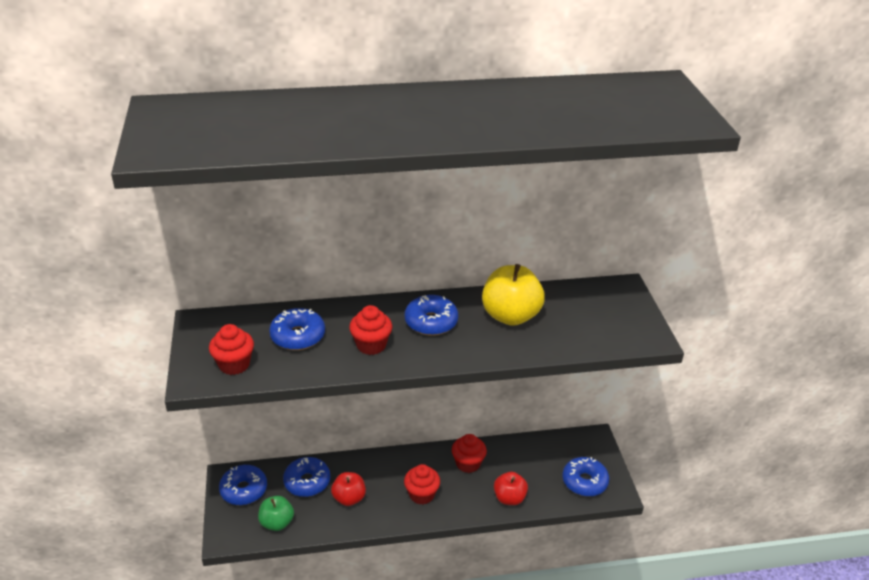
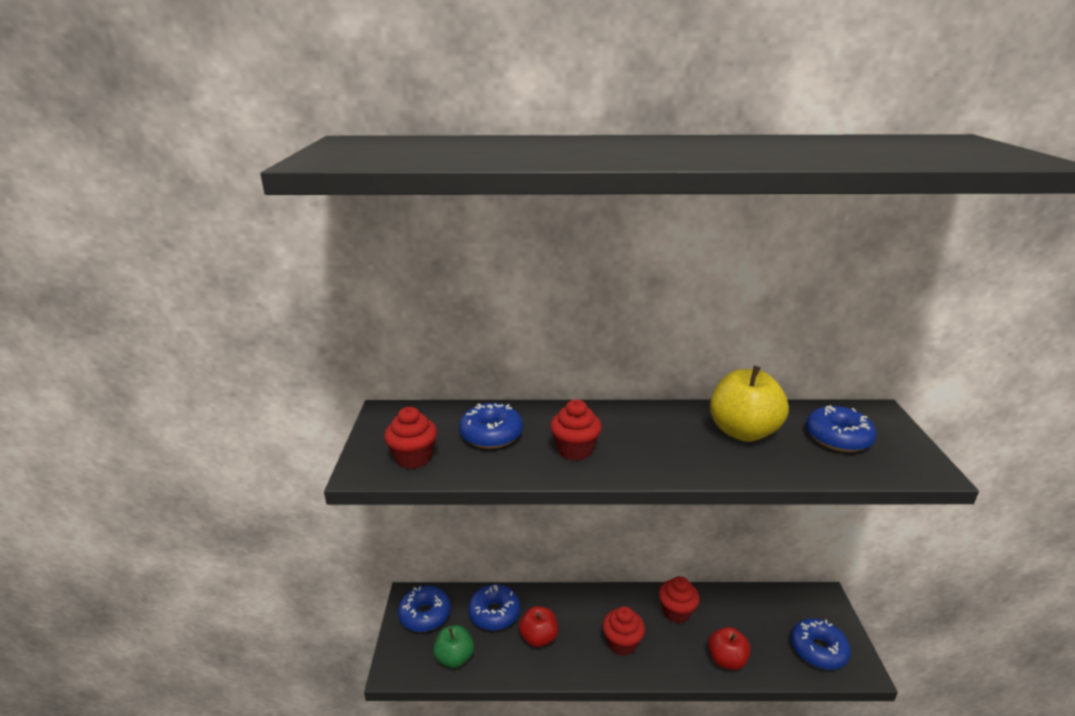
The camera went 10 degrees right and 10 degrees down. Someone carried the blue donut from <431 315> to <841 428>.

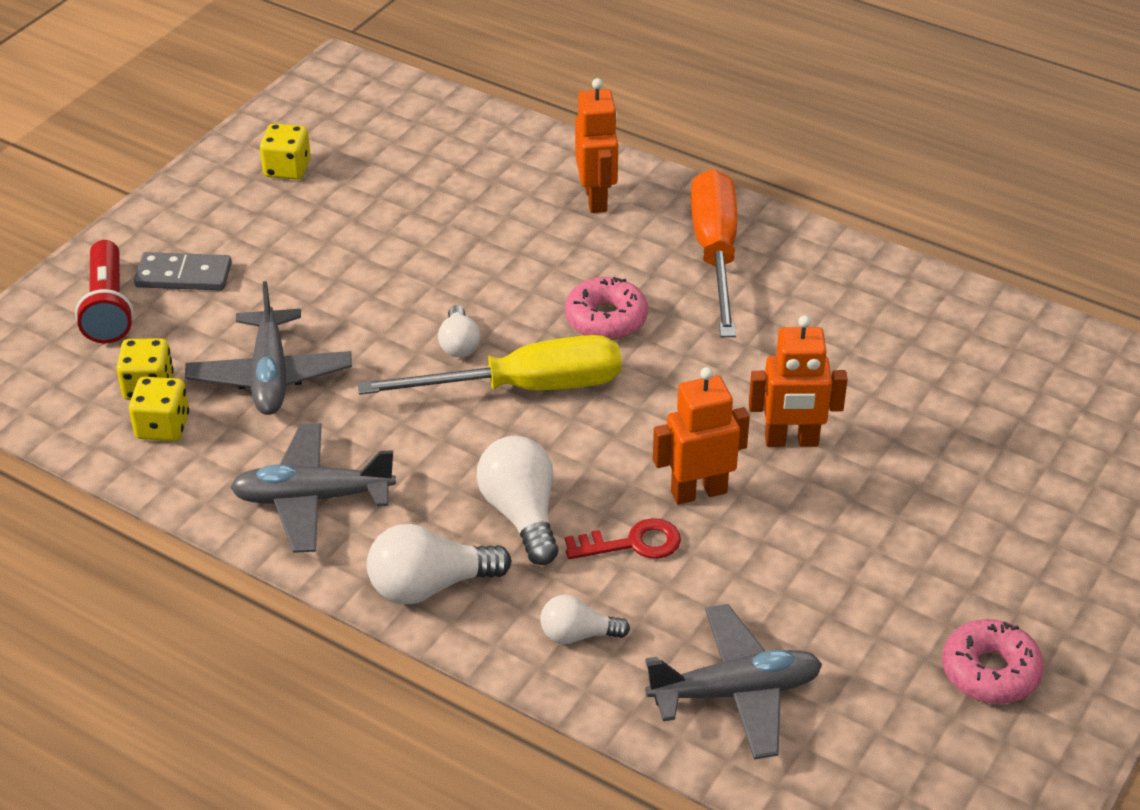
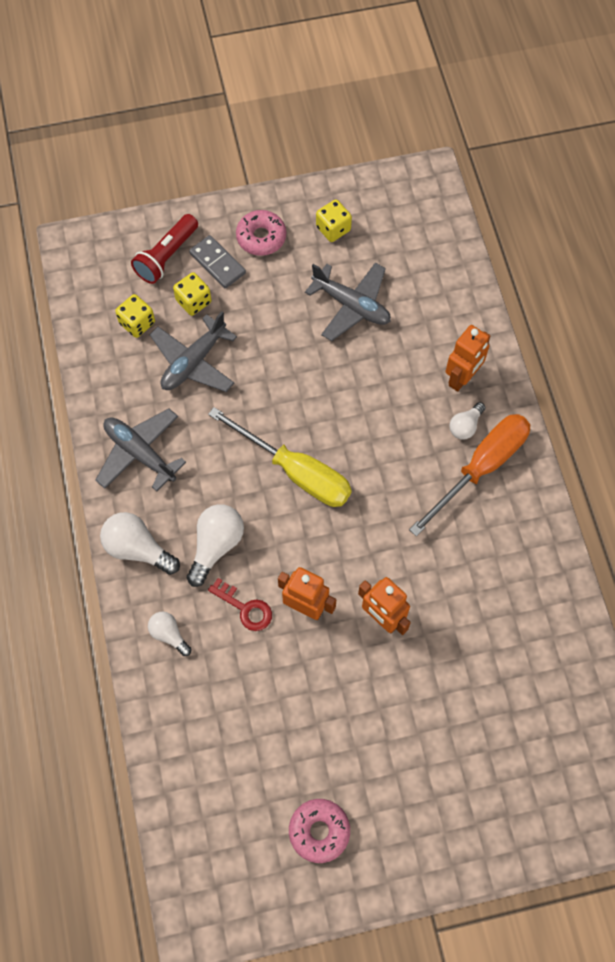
The camera went 45 degrees right and 25 degrees up. Someone carried the yellow dice from <159 409> to <192 294>. Someone carried the pink donut from <606 308> to <261 233>. Someone carried the grey plane from <733 682> to <348 301>. Someone carried the white light bulb from <459 331> to <468 421>.

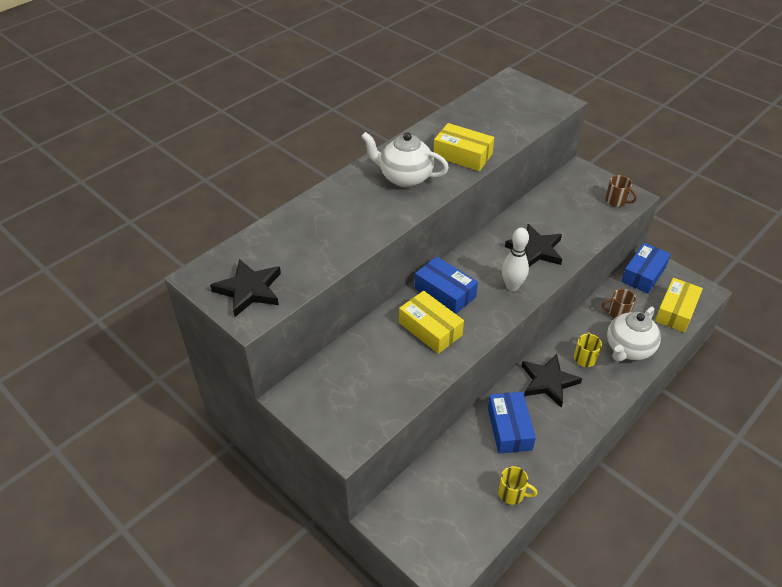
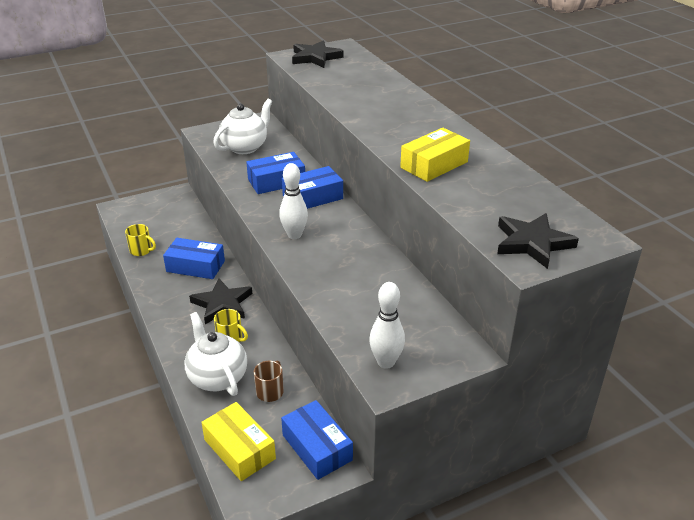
The camera went 110 degrees right and 10 degrees down. Someone rotated the yellow mug at <517 485> by 105 degrees counterclockwise. Someone carried the white teapot from <405 159> to <242 126>. Someone repainted the yellow box at <431 322>, which became the blue box at <275 173>. Someone swapped the brown mug at <621 191> for the white bowling pin at <387 325>. Someone carried the black star from <533 245> to <538 241>.

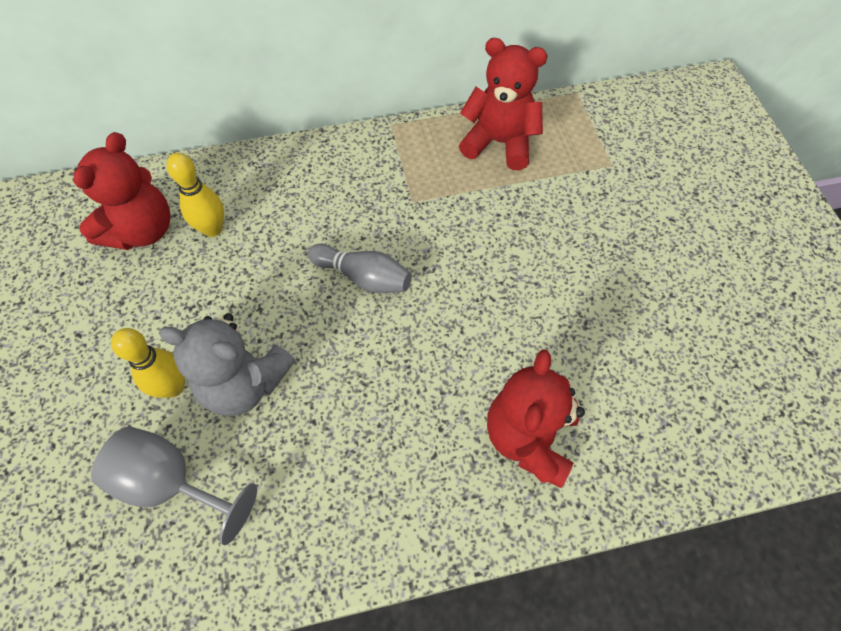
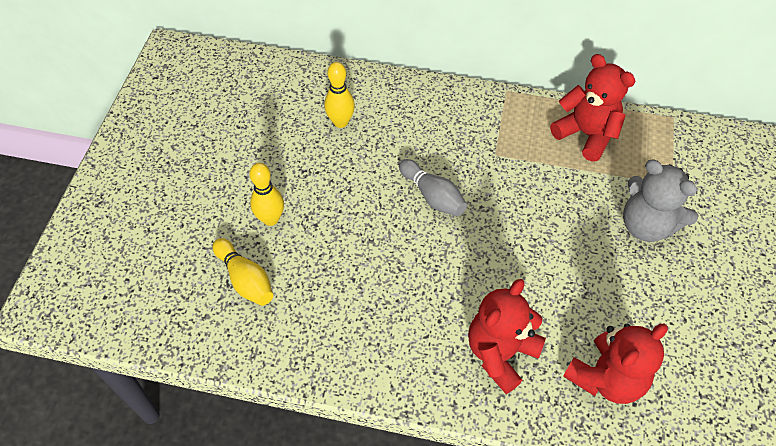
The camera went 25 degrees right and 5 degrees down. Someone swapped the grey goblet at <174 485> for the yellow bowling pin at <243 272>. Someone carried the red teddy bear from <122 191> to <615 363>. Someone carried the grey teddy bear from <227 364> to <660 201>.

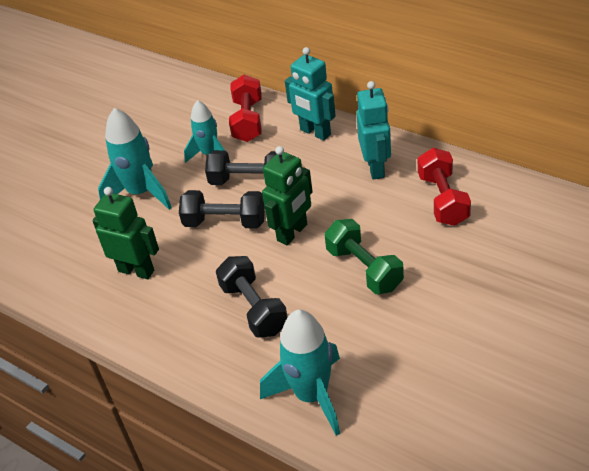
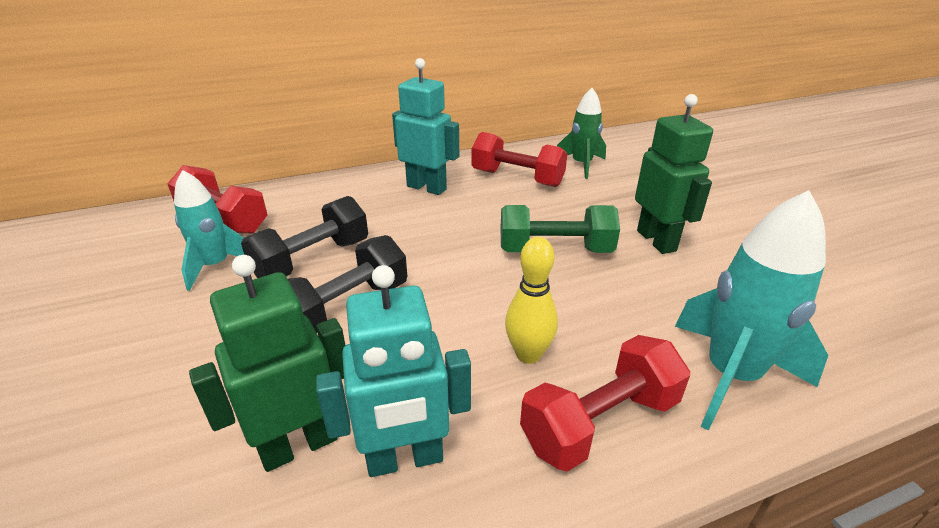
The camera went 60 degrees left and 10 degrees down. Someone carried the turquoise robot from <310 94> to <393 371>. Someone swapped the black dumbbell at <252 297> for the yellow bowling pin at <531 300>. Someone put down the red dumbbell at <605 403>. Someone put down the green rocket at <581 133>. Someone carried the green robot from <287 195> to <674 174>. Someone took away the turquoise rocket at <135 159>.

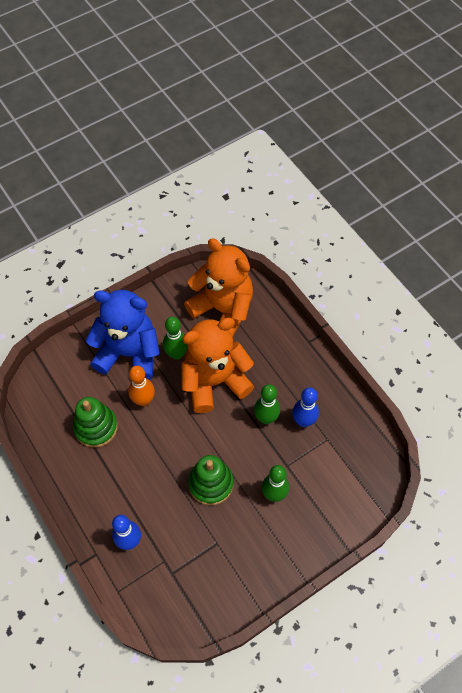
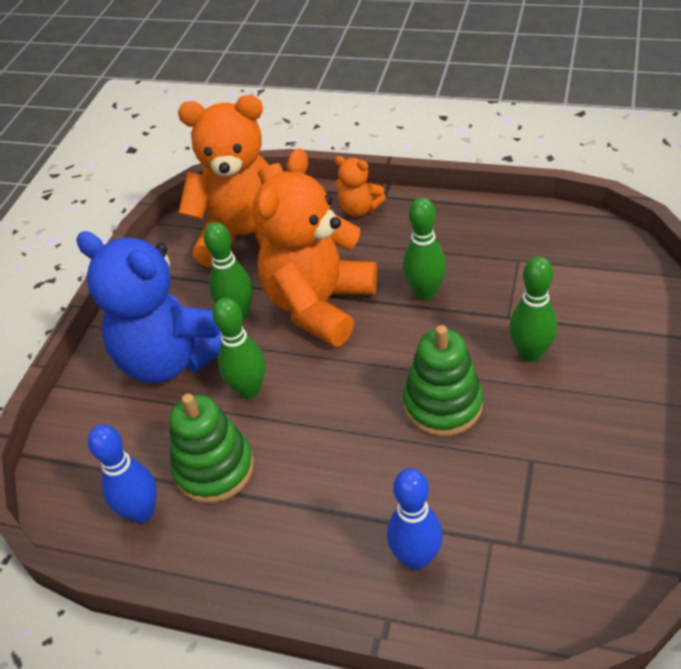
The camera went 35 degrees left and 15 degrees down. Someone rotated the blue teddy bear at <123 335> by 120 degrees counterclockwise. Someone carried the blue bowling pin from <305 407> to <122 473>. Someone repainted the orange bowling pin at <141 386>, which became the green bowling pin at <239 348>. Someone put down the orange teddy bear at <360 186>.

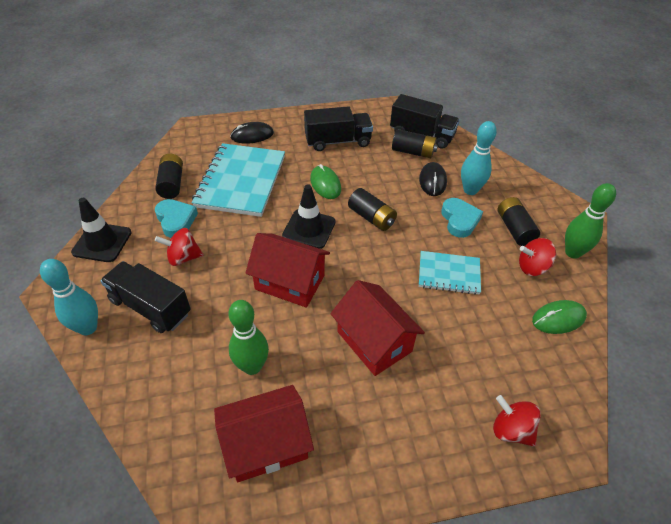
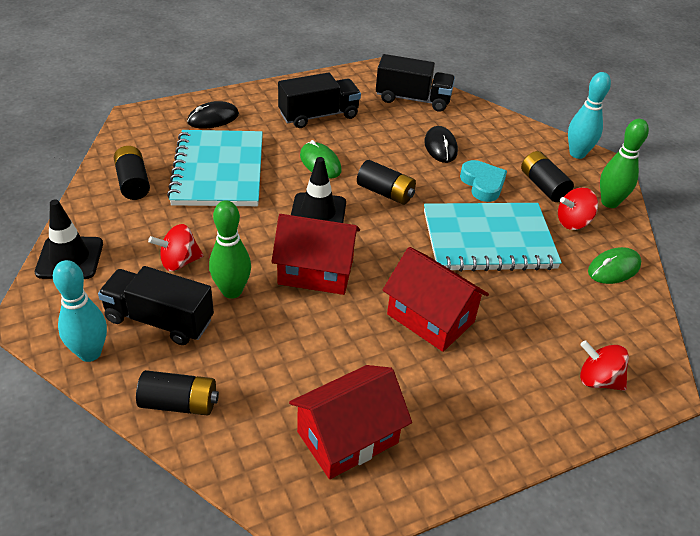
The camera went 15 degrees left and 5 degrees down. Someone carried the black battery from <415 143> to <177 393>. Someone carried the green bowling pin from <249 337> to <230 249>. Someone scaled the turquoise notebook at <450 273> by 1.78. Someone carried the turquoise bowling pin from <479 158> to <589 115>. Someone took away the turquoise heart at <176 218>.

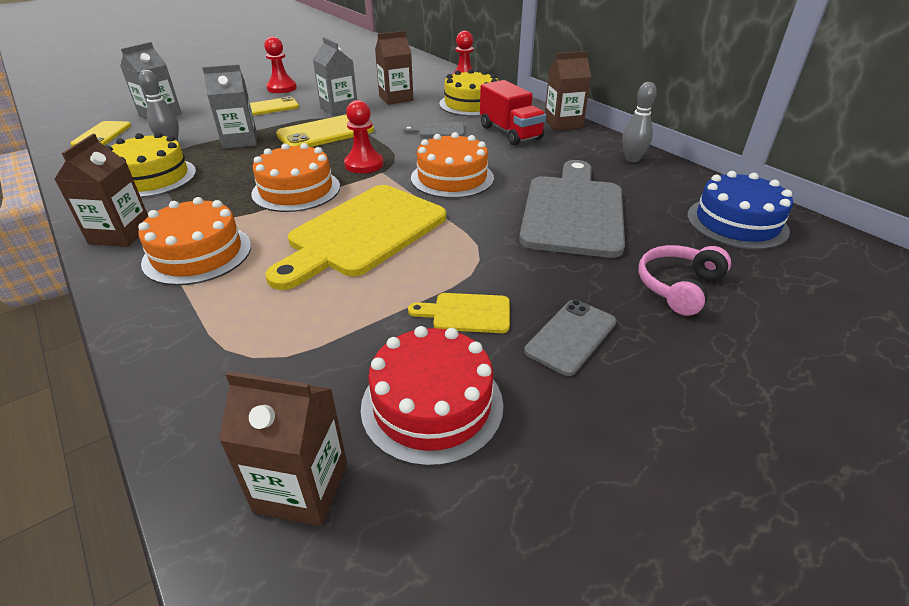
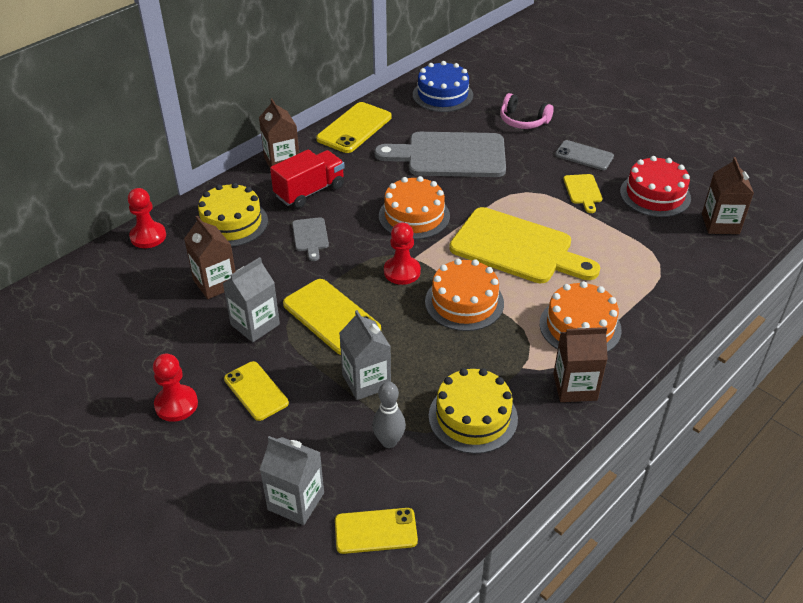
The camera went 100 degrees left and 5 degrees up. Someone swapped the grey bowling pin at <639 122> for the yellow phone at <354 127>.

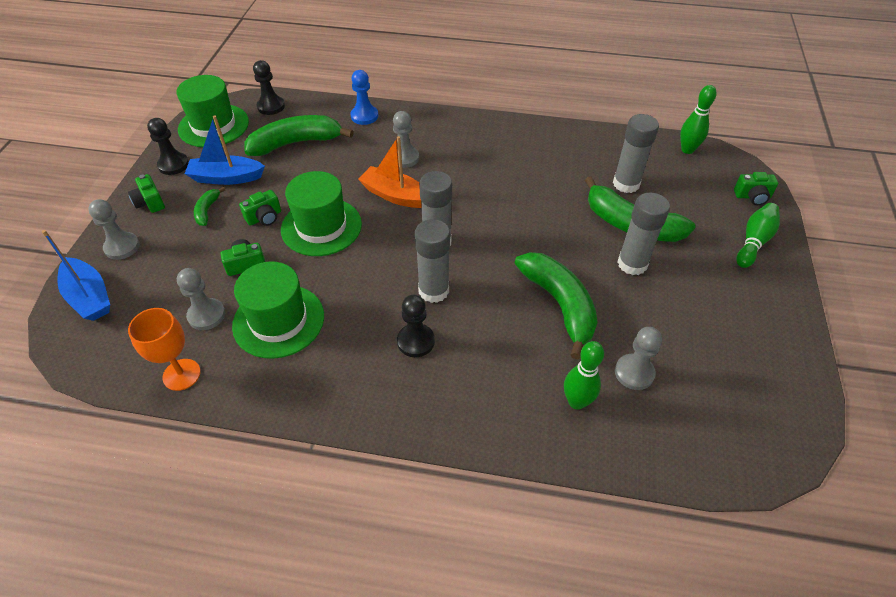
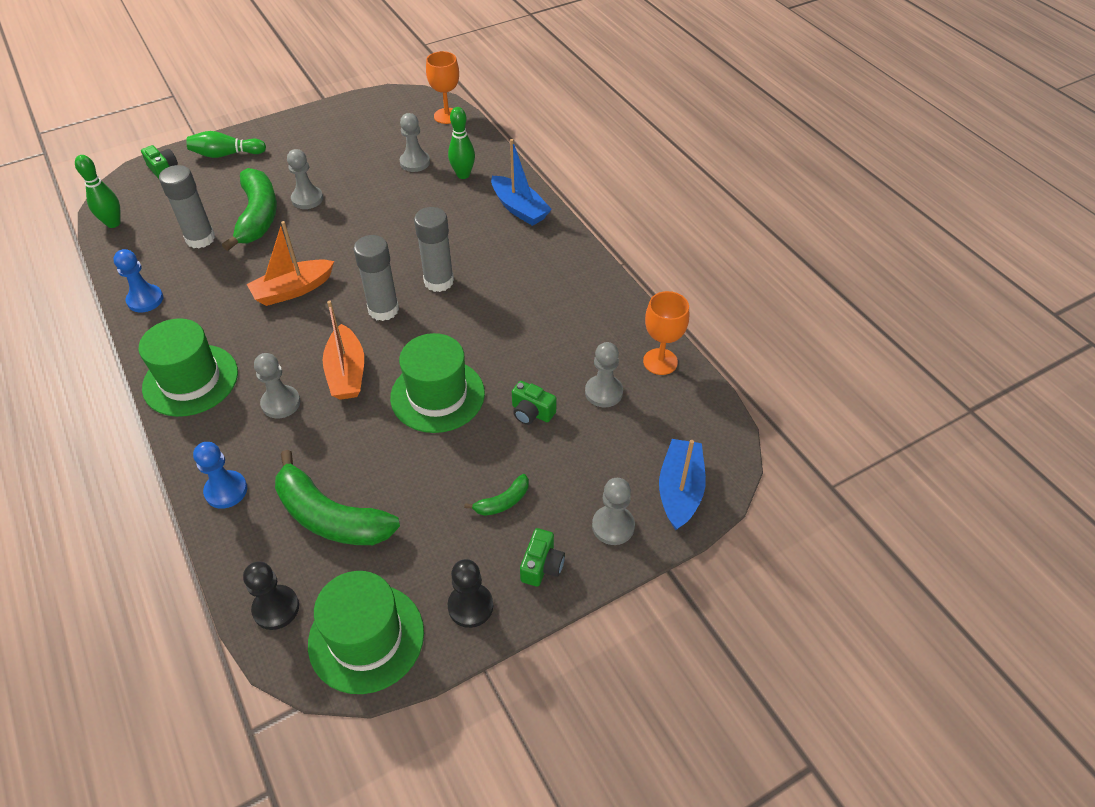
The camera went 130 degrees left and 0 degrees up. Someone put down the blue pawn at <138 281>. Someone carried the green hat from <278 310> to <188 367>. Someone put down the orange boat at <290 263>. Someone swapped the grey glue stick at <643 233> for the grey pawn at <305 179>. Someone put down the orange goblet at <442 87>. Someone carried the blue boat from <225 150> to <521 182>. Someone took away the green camera at <260 208>. Someone took away the black pawn at <416 326>. Someone took away the green banana at <556 305>.

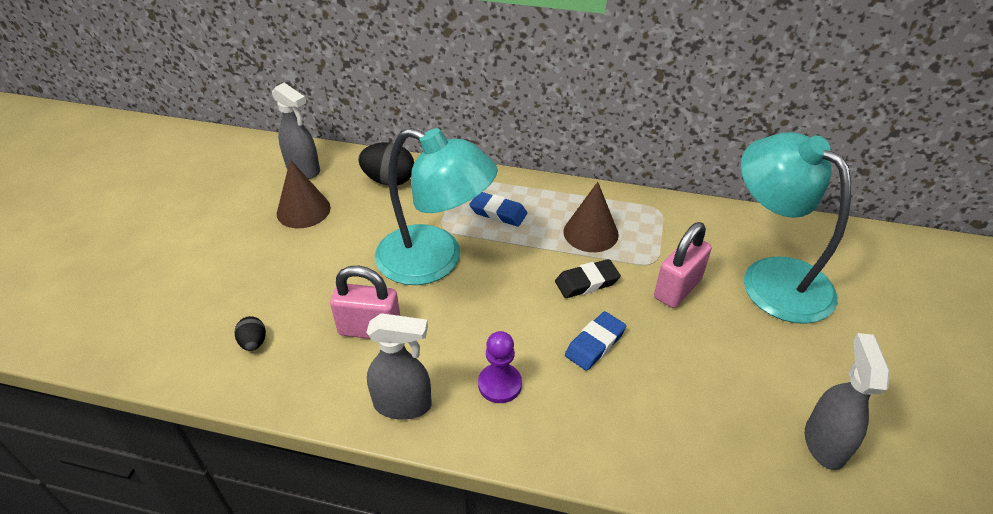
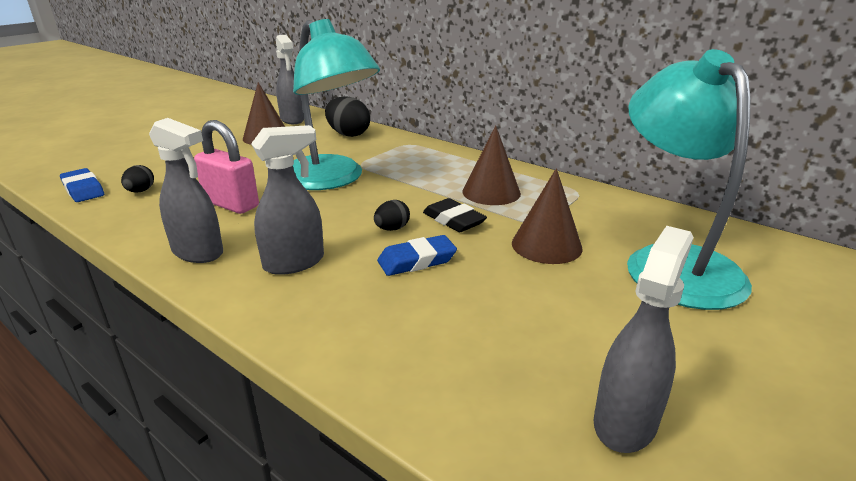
The camera went 25 degrees right and 15 degrees down. Someone carried the blue eraser from <498 209> to <82 185>. Someone swapped the purple pawn at <500 367> for the grey spray bottle at <287 200>. Someone put down the black egg at <392 215>. Someone rotated the black eraser at <588 278> by 45 degrees clockwise. Someone swapped the pink padlock at <683 265> for the brown cone at <547 216>.

